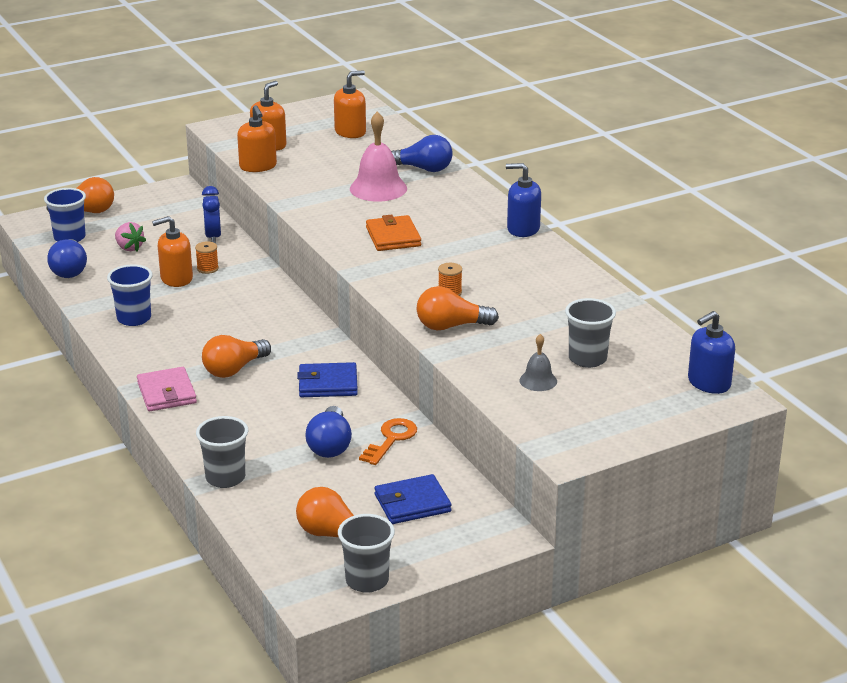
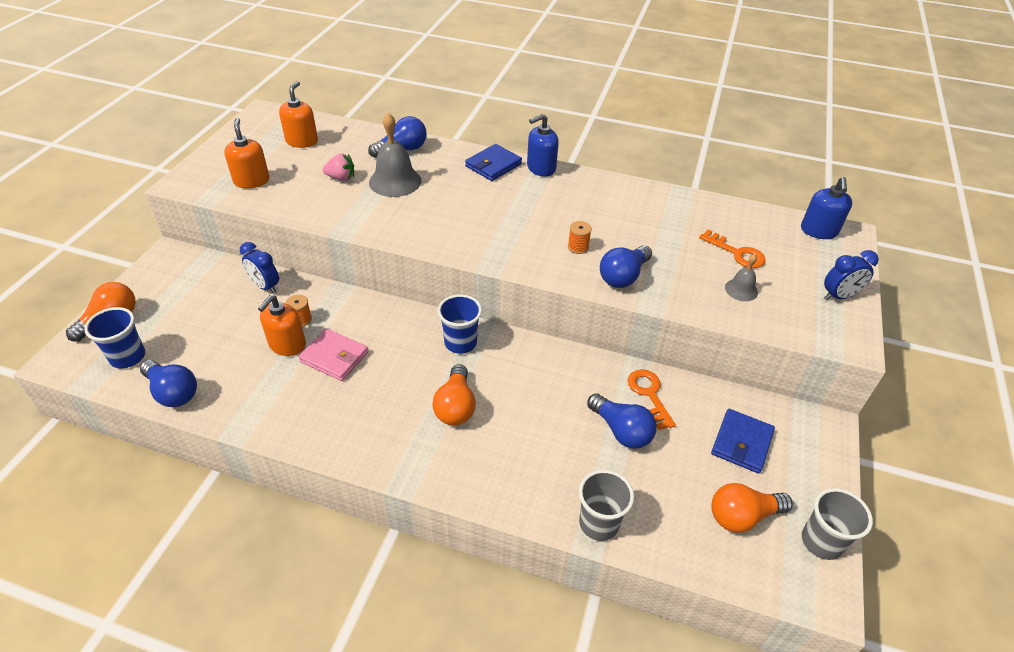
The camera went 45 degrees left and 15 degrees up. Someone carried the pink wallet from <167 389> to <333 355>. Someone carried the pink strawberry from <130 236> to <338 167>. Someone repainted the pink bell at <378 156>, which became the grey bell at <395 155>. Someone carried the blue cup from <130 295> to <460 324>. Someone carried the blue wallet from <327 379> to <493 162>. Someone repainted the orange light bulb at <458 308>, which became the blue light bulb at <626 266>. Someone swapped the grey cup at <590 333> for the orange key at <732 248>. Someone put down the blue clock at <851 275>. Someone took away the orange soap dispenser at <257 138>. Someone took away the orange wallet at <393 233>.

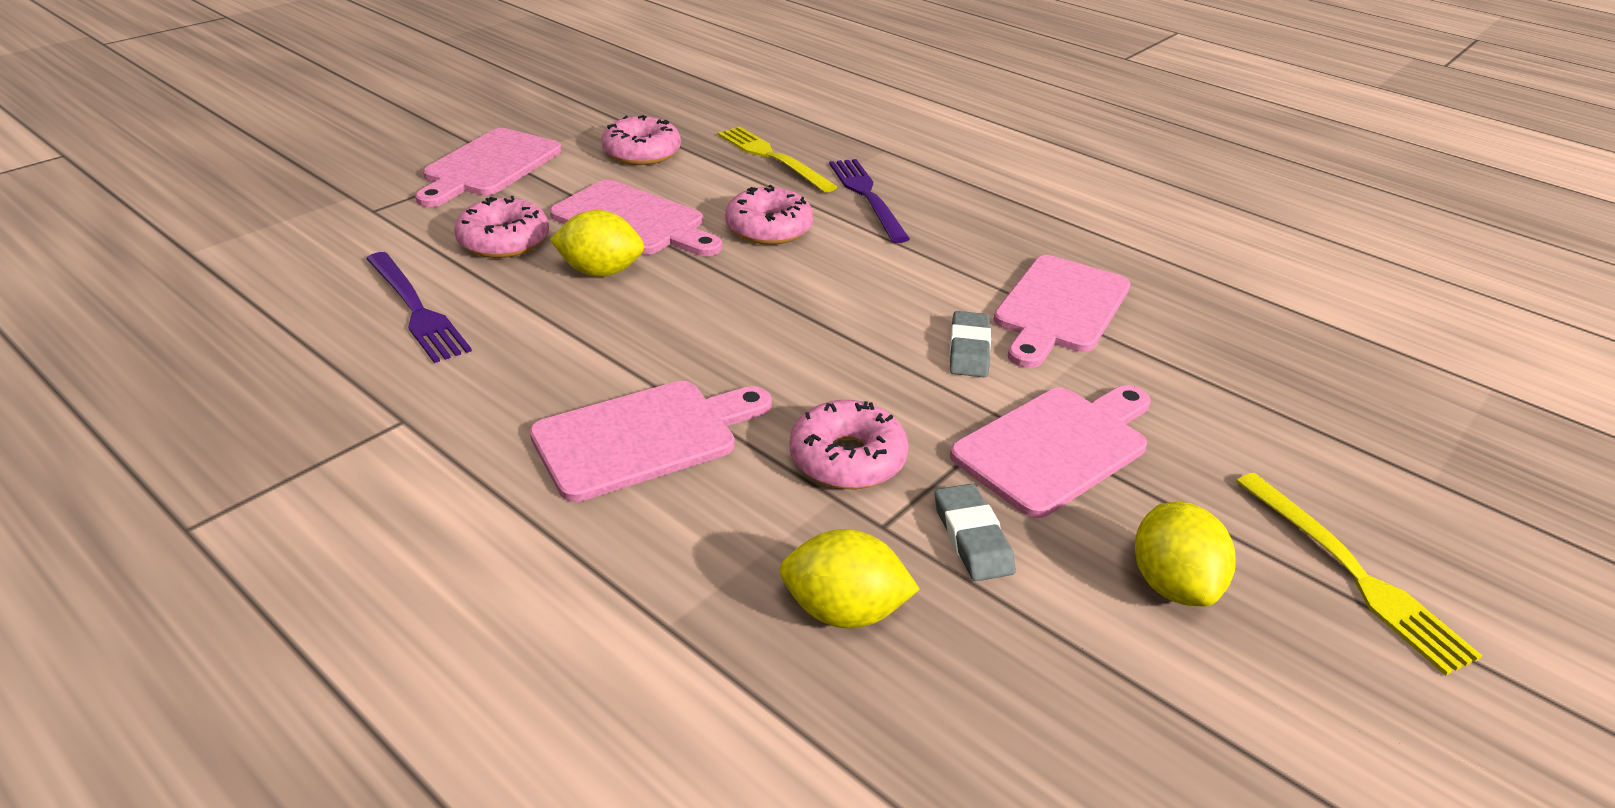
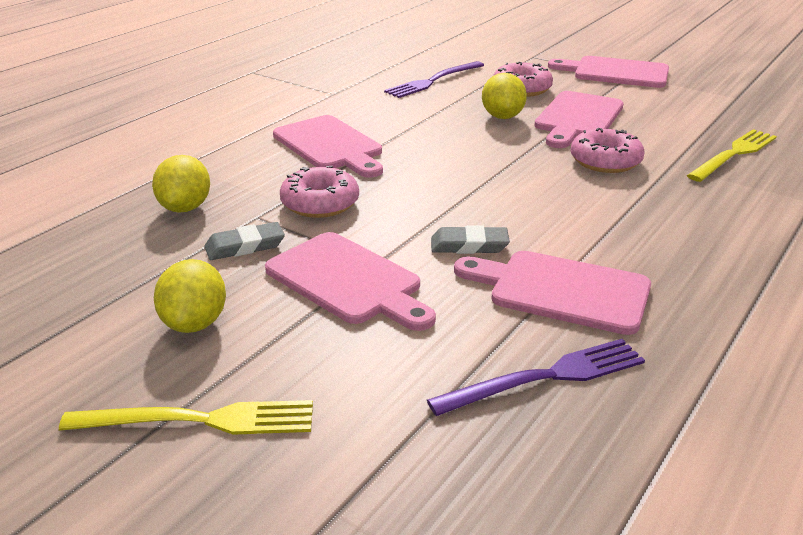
The camera went 85 degrees right and 5 degrees down. Someone rotated the yellow fork at <1359 574> by 150 degrees counterclockwise. Someone rotated the yellow lemon at <1185 554> by 75 degrees counterclockwise. Someone carried the purple fork from <869 201> to <536 377>. Someone took away the pink donut at <641 140>.

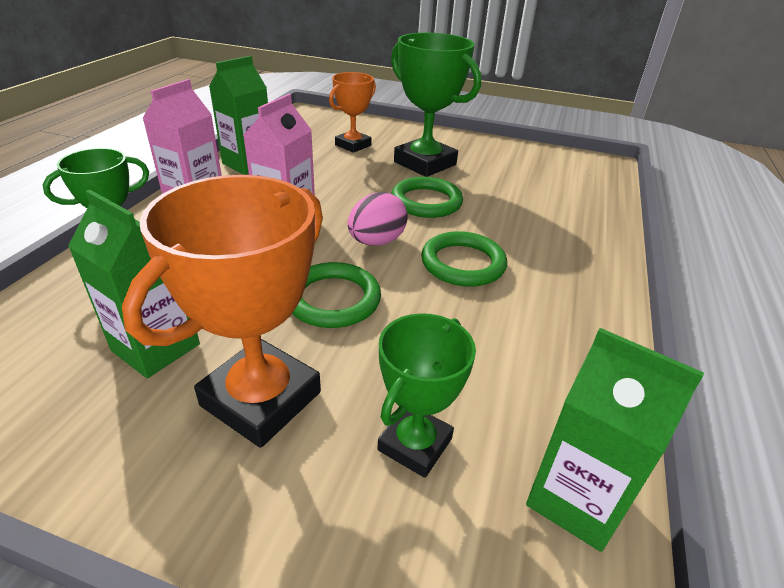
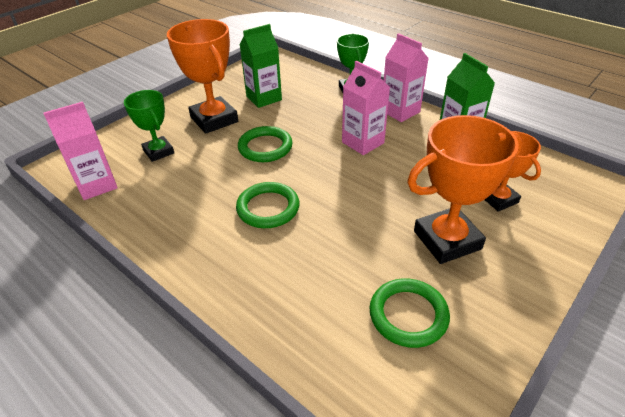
The camera went 115 degrees right and 5 degrees up. Someone repainted the green carton at <615 440>, which became the pink carton at <80 151>. Someone carried the green ring from <427 197> to <409 313>. Someone repainted the green trophy at <436 105>, which became the orange trophy at <465 189>. Someone took away the pink egg at <378 219>.

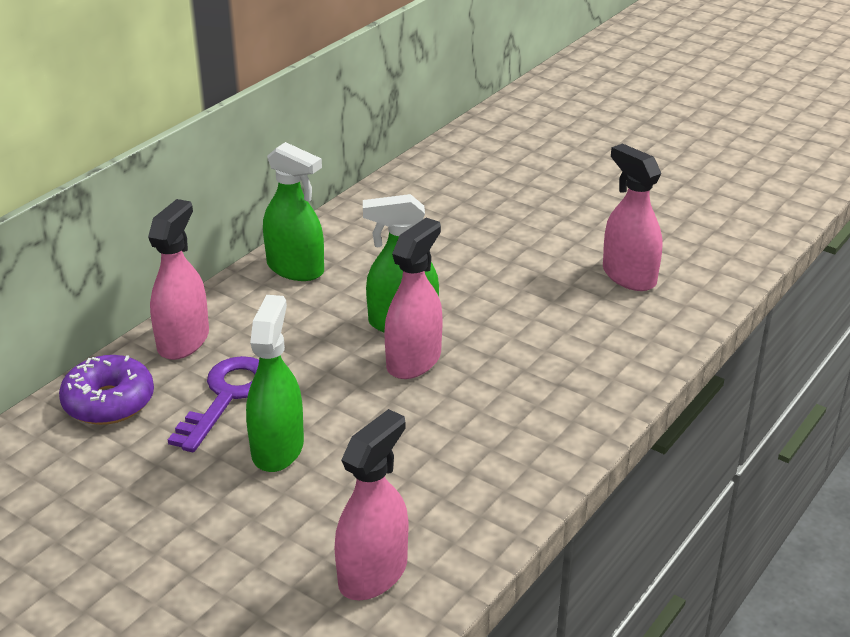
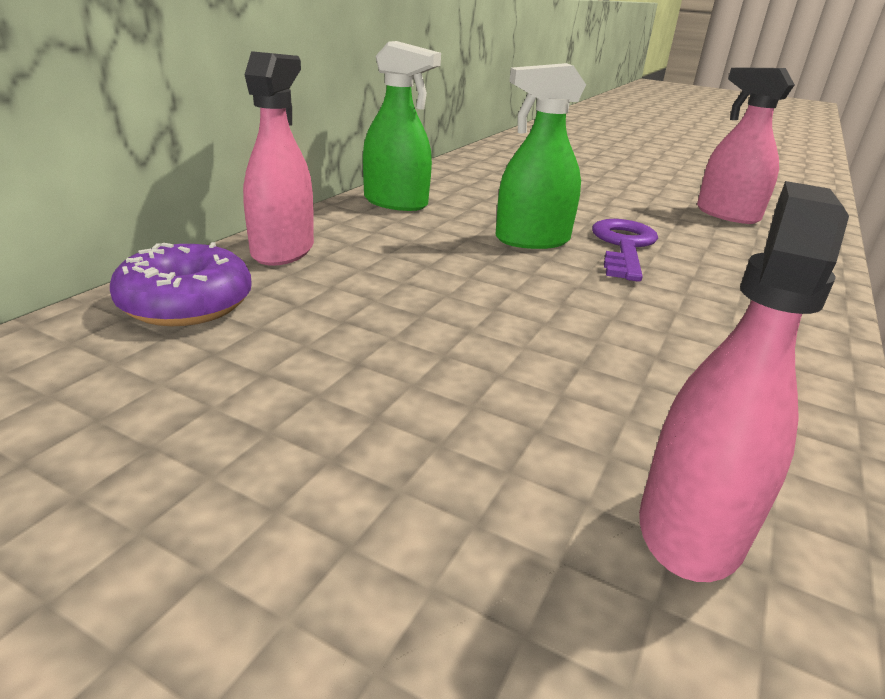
The camera went 10 degrees left and 5 degrees down. Someone carried the purple key from <213 404> to <625 250>. Someone took away the green spray bottle at <275 383>. Someone took away the pink spray bottle at <414 298>.

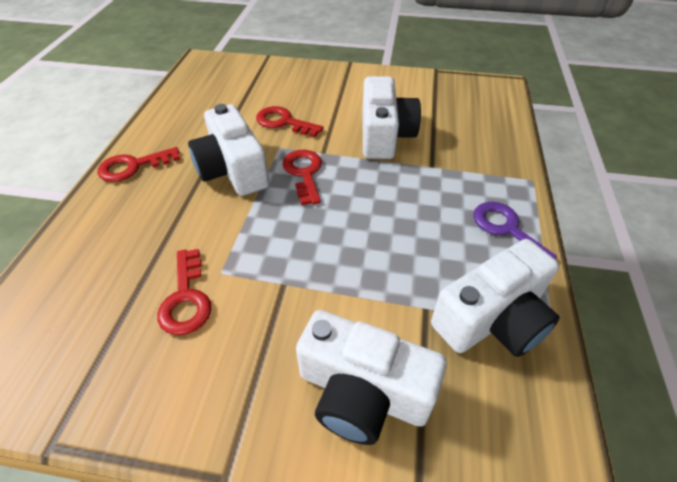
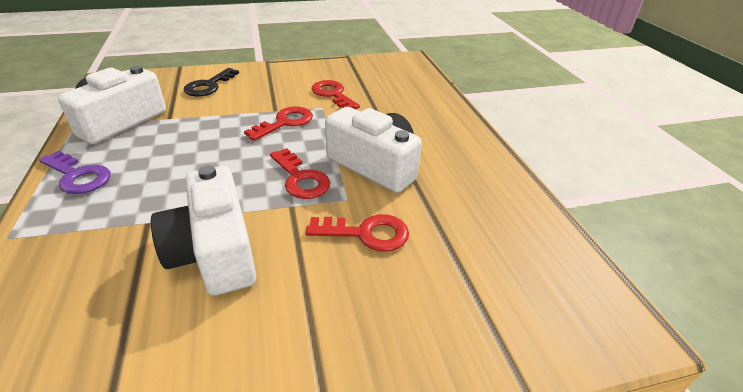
The camera went 155 degrees right and 10 degrees down. Someone swapped the white camera at <371 377> for the black key at <211 82>. Someone carried the red key from <139 164> to <278 123>.

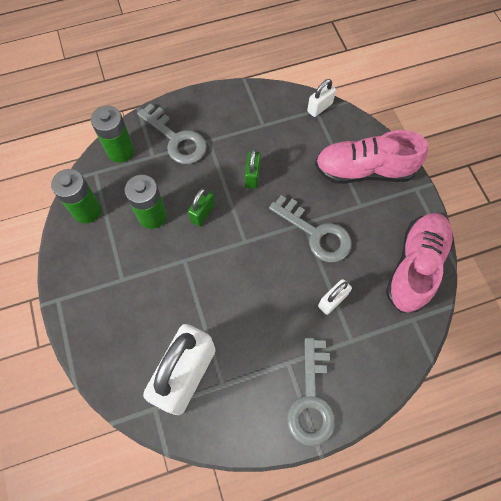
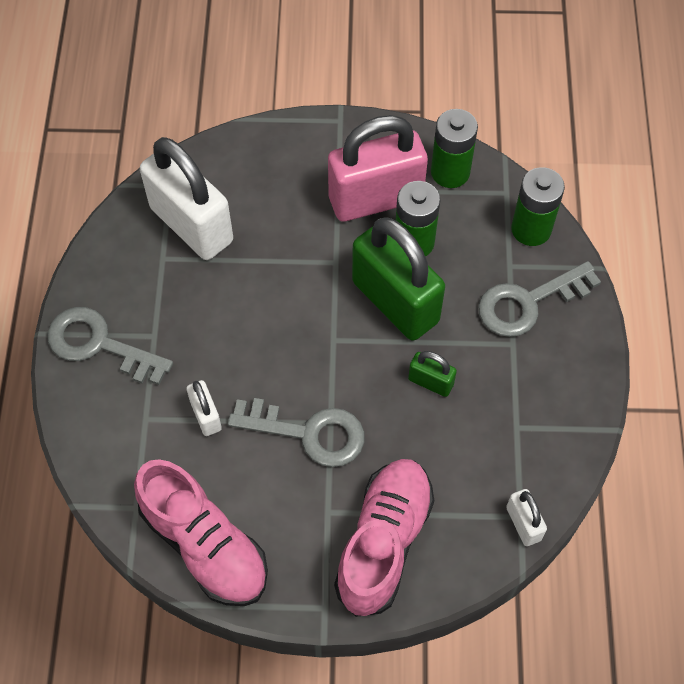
The camera went 110 degrees right and 5 degrees down. Someone rotated the grey key at <310 229> by 135 degrees counterclockwise. Someone put down the pink padlock at <378 168>. Someone scaled the green padlock at <201 207> by 2.23.

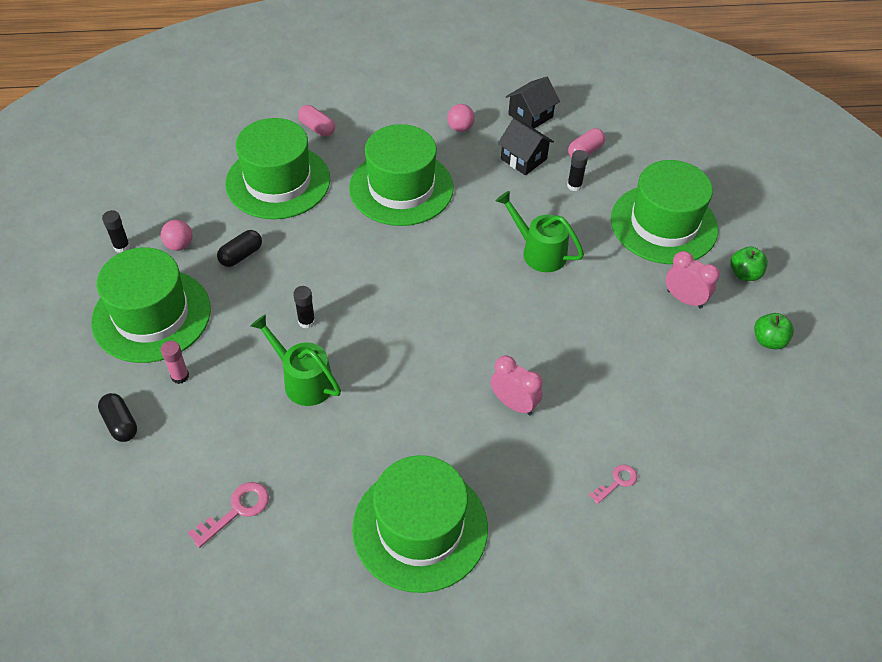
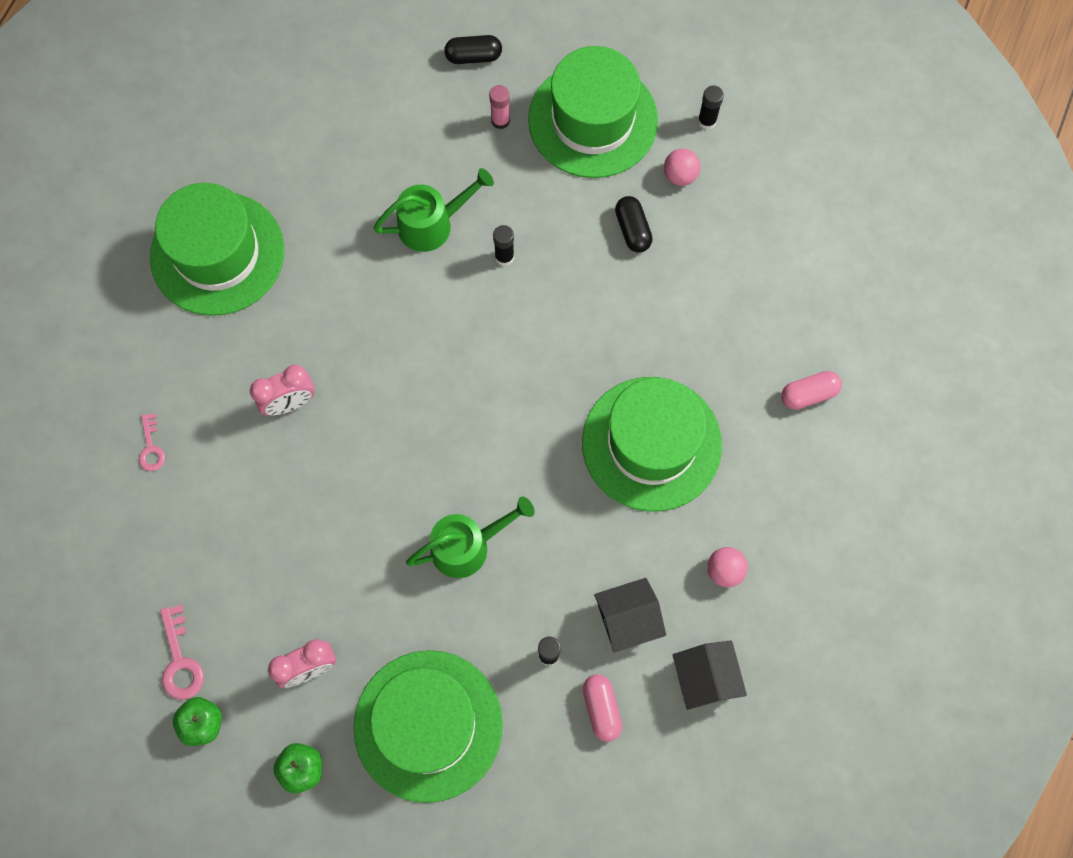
The camera went 120 degrees right and 20 degrees up. Someone carried the pink key from <228 515> to <182 652>. Someone took away the green hat at <277 168>.

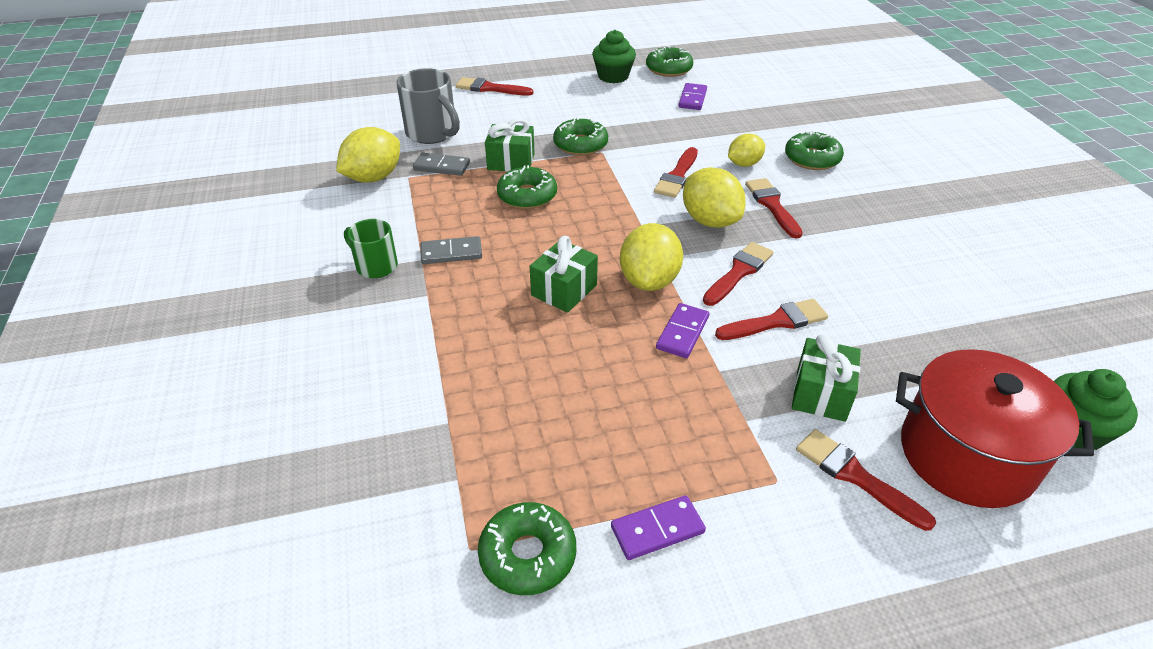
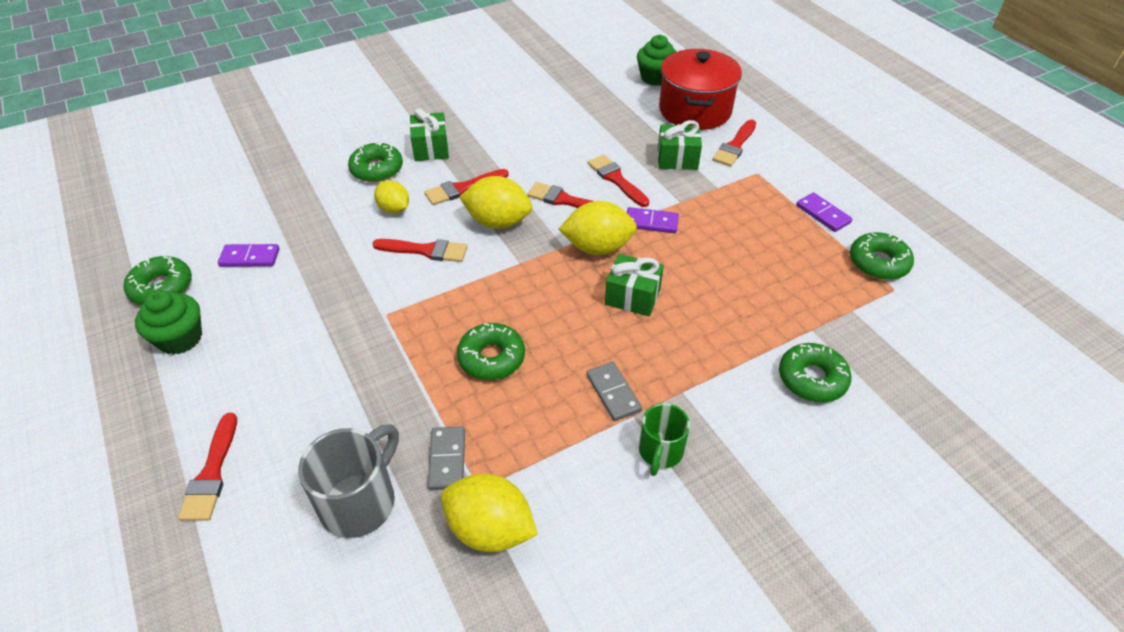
The camera went 105 degrees left and 5 degrees up. Someone carried the green gift from <510 145> to <429 134>. Someone rotated the yellow lemon at <714 197> by 60 degrees clockwise. Someone carried the green donut from <580 136> to <815 373>.

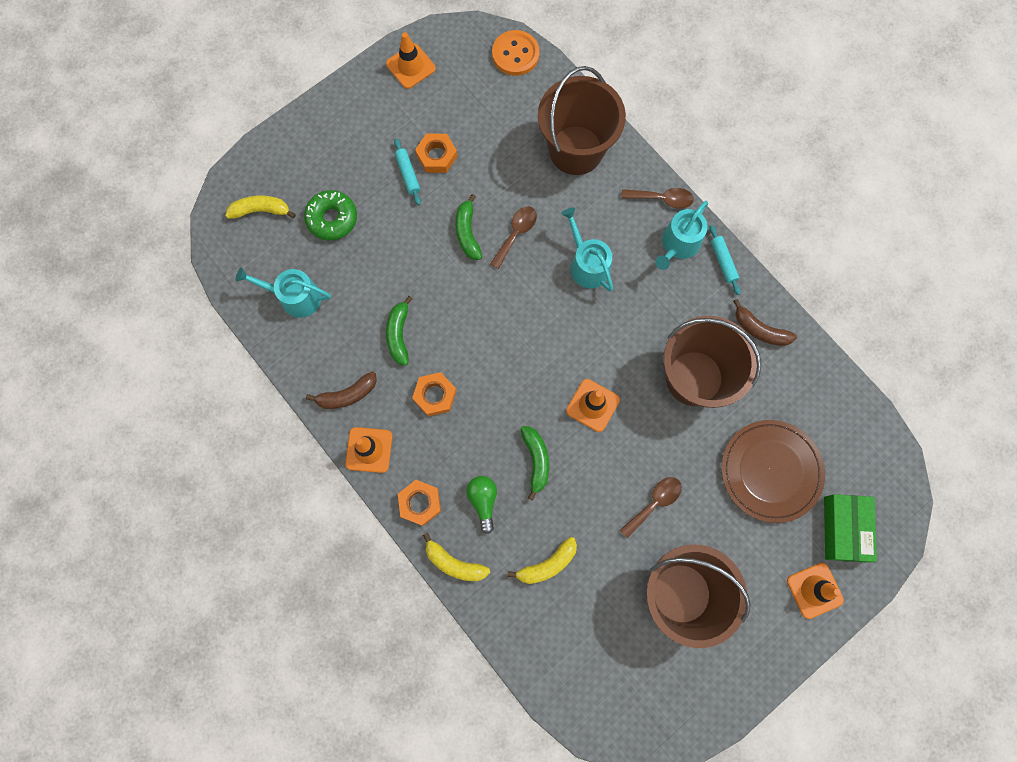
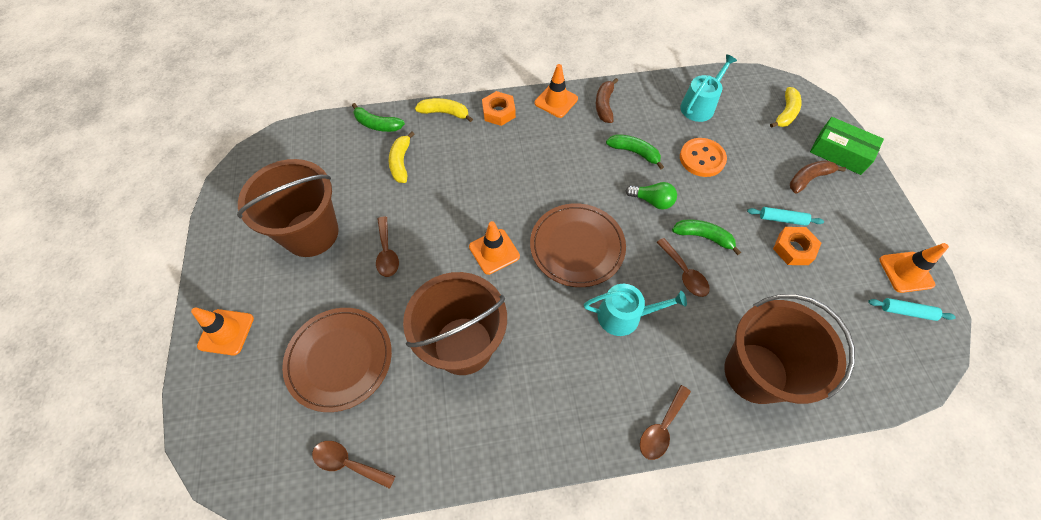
The camera went 120 degrees right and 15 degrees down. Someone put down the brown spoon at <354 465>. Someone carried the green banana from <534 463> to <378 117>. Someone rotated the yellow banana at <456 557> by 45 degrees clockwise. Someone put down the brown plate at <578 245>. Someone carried the green light bulb from <481 505> to <651 195>. Someone carried the orange button from <515 53> to <703 157>. Someone carried the brown banana from <765 322> to <818 177>. Someone carried the green box from <850 528> to <847 146>. Someone carried the turquoise rolling pin from <725 260> to <912 309>. Someone took away the green donut at <330 215>. Someone took away the orange nut at <434 394>. Someone took away the turquoise watering can at <681 235>.

